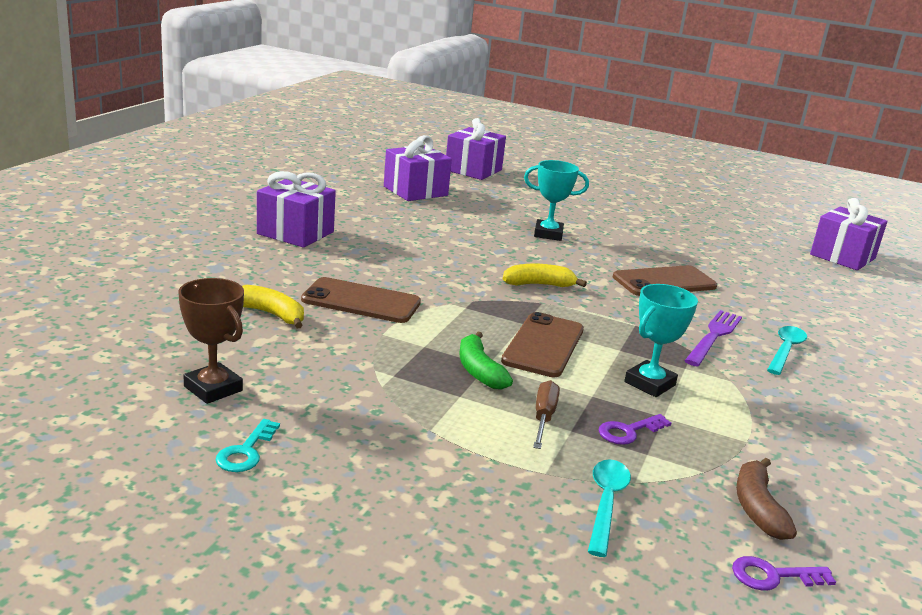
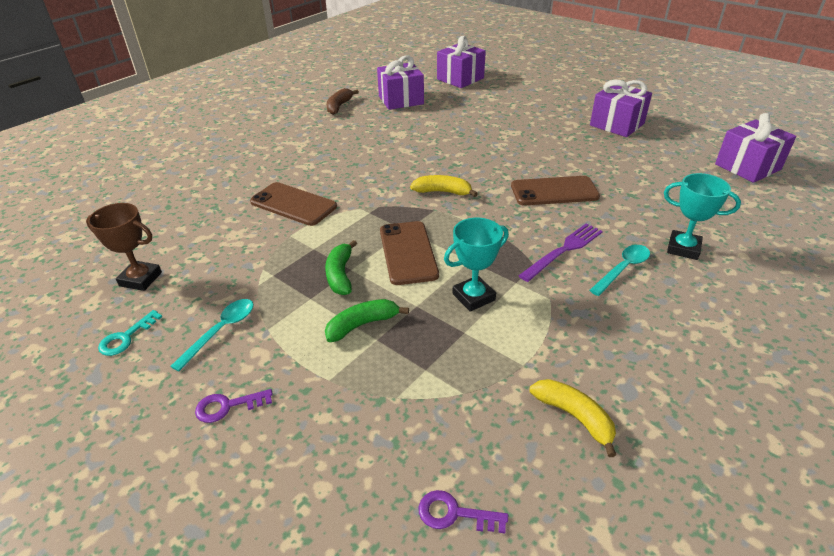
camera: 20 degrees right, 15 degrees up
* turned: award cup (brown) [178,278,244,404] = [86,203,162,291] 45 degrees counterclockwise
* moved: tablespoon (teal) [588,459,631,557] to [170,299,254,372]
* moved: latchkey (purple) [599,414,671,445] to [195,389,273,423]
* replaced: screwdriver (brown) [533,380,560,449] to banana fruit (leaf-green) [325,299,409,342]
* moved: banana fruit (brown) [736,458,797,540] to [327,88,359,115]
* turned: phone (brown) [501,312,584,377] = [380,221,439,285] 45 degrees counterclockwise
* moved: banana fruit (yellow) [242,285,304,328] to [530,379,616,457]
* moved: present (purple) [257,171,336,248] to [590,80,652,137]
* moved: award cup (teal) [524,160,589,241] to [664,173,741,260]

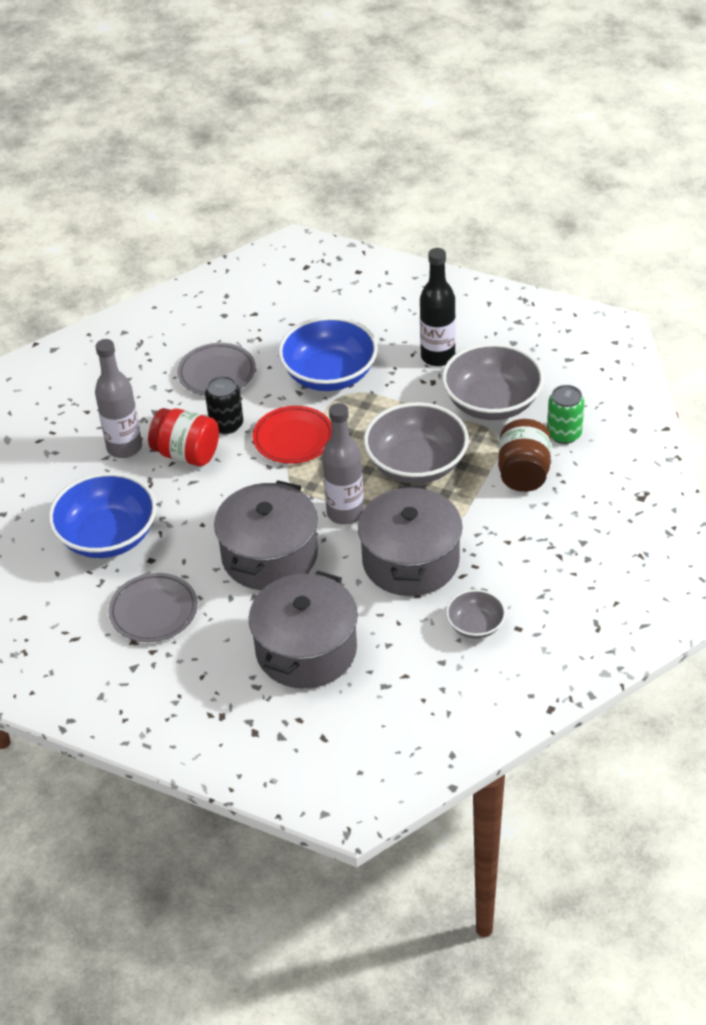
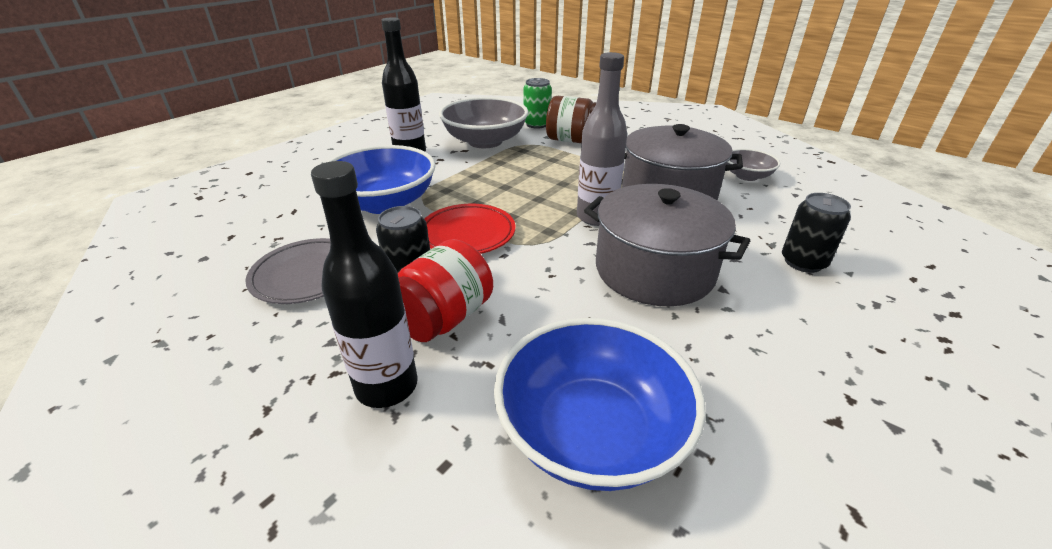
camera: 80 degrees left, 10 degrees down
* recoloured: flask (ash-grey) [95,339,142,458] to flask (ebony) [311,161,417,408]
* replaced: stockpot (ash-grey) [249,571,358,689] to can (ebony) [782,193,851,273]
* removed: dinner plate (ash-grey) [108,573,198,642]
* removed: serving bowl (ash-grey) [364,402,469,484]

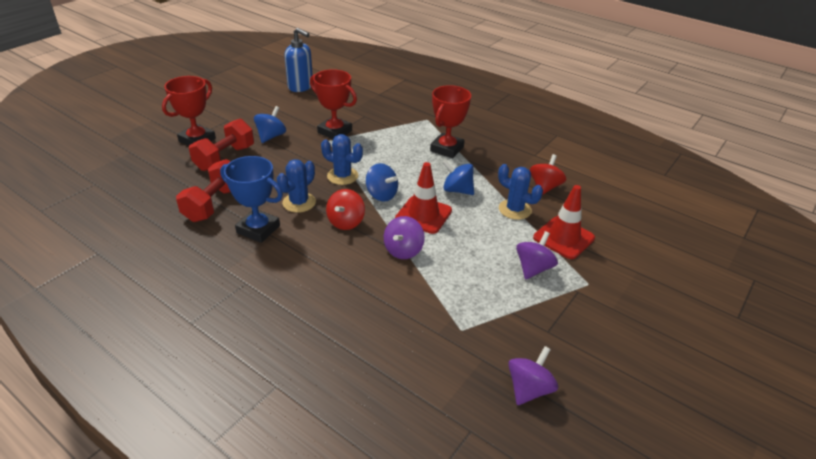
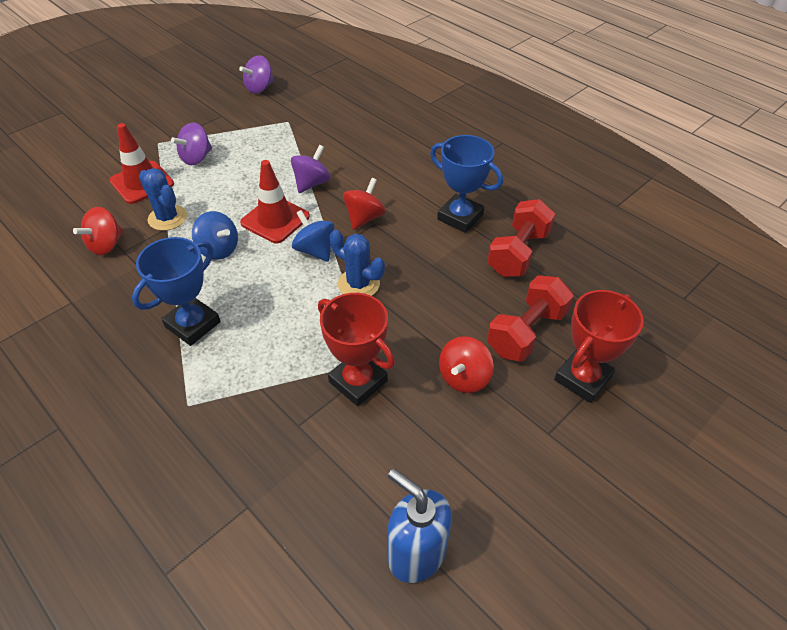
camera: 170 degrees left, 10 degrees up
* recoloured: award cup (red) [430,85,471,158] to award cup (cobalt) [132,237,221,346]
* recoloured: toy top (cobalt) [254,106,286,143] to toy top (red) [439,336,494,393]
* removed: prickly plant (cobalt) [277,159,316,213]

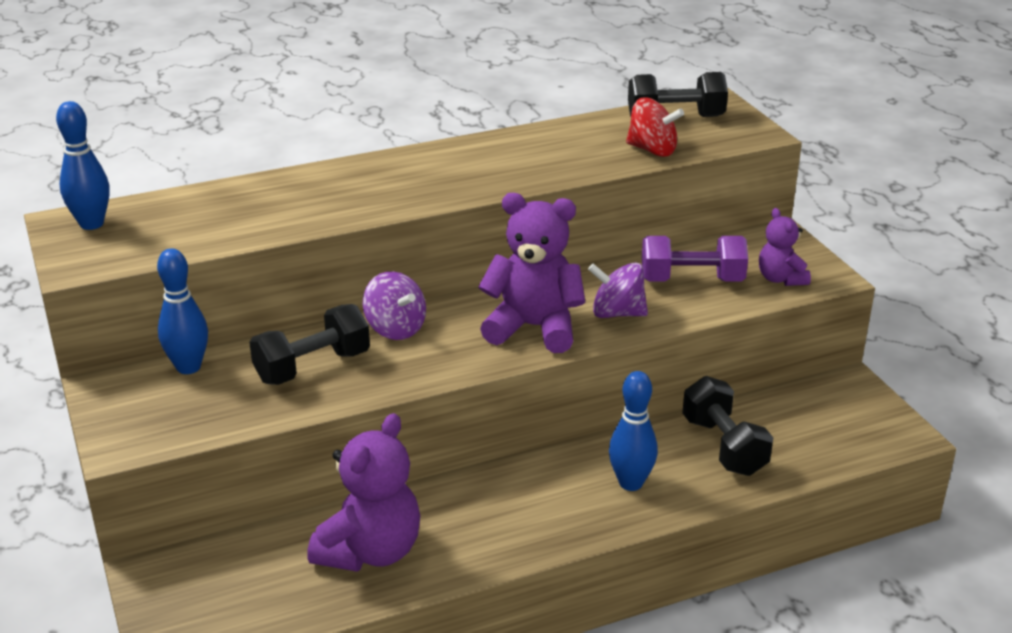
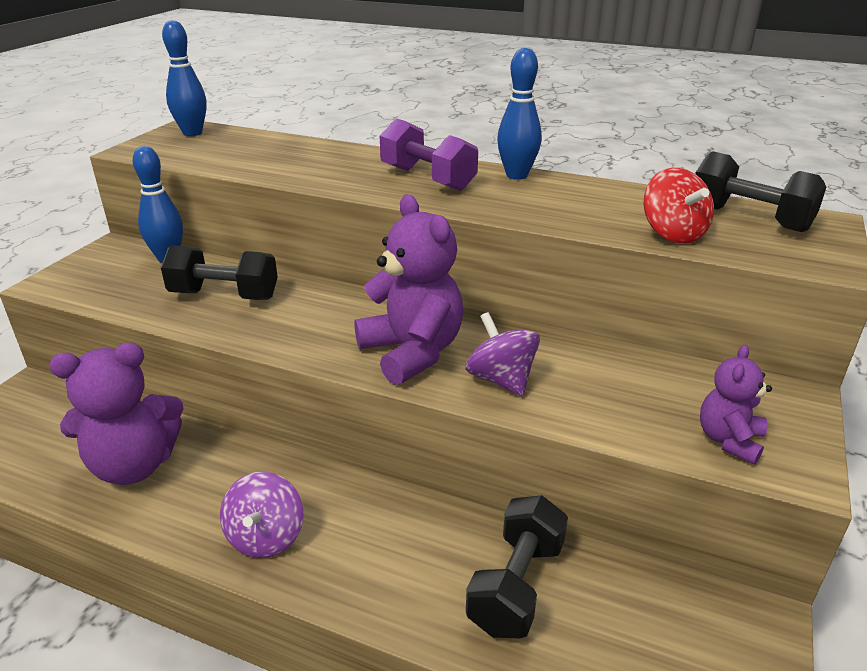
camera: 45 degrees right, 0 degrees up
* moved: toy top (purple) [363,271,426,340] to [220,472,304,558]
* moved: dumbbell (purple) [642,236,748,282] to [380,118,478,191]
* moved: bowling pin (cobalt) [609,371,658,491] to [497,48,542,180]

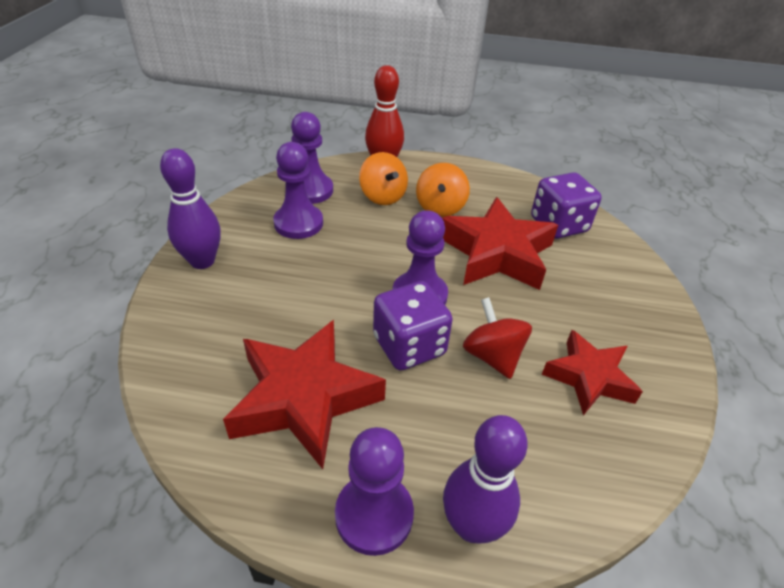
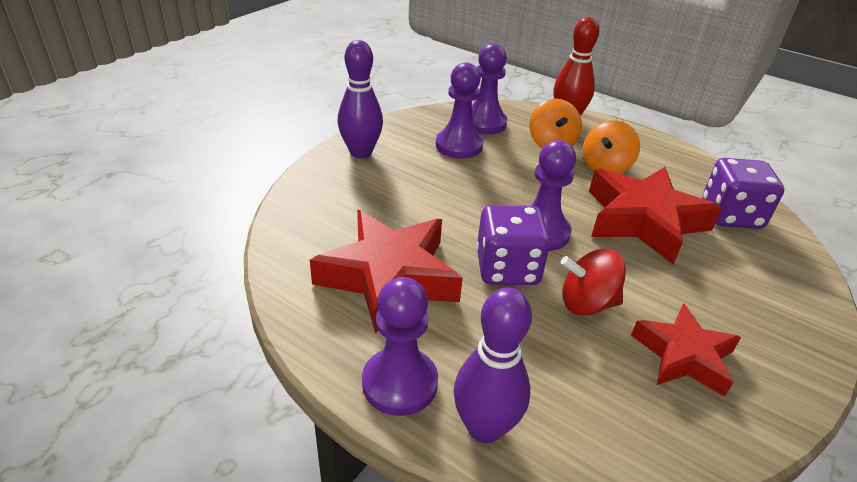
camera: 25 degrees right, 5 degrees down
* turned: toy top (red) [463,297,532,379] = [561,249,626,316] 90 degrees counterclockwise

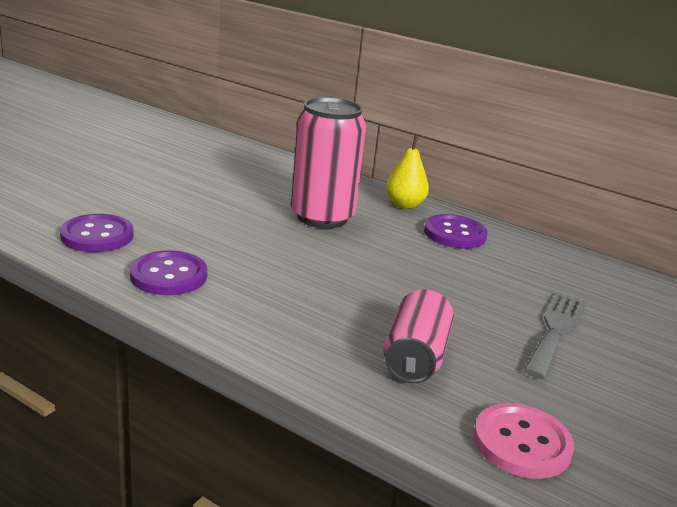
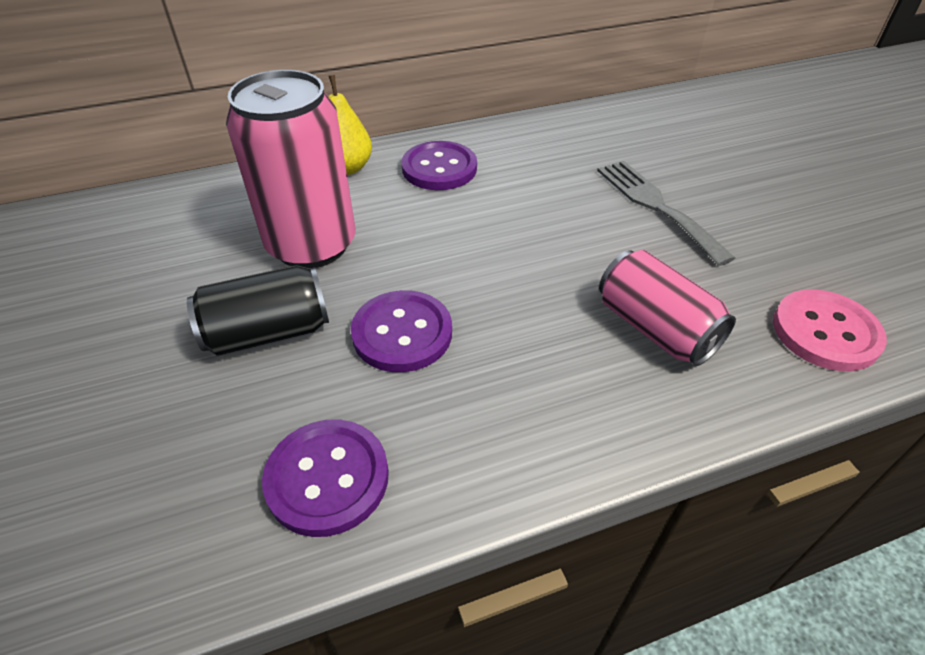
camera: 50 degrees left, 20 degrees up
* added: can (ebony) [187,265,329,356]
* moved: sewing button (purple) [60,214,133,252] to [351,290,452,372]

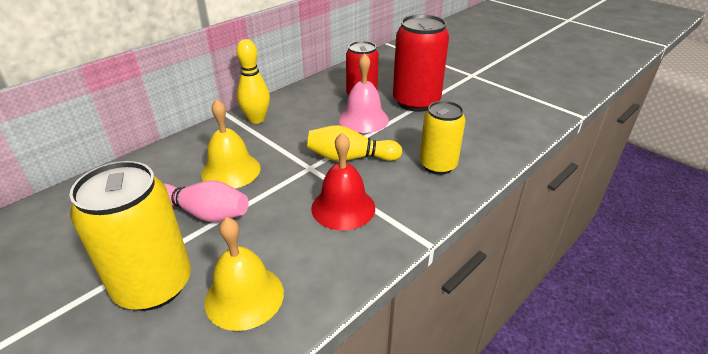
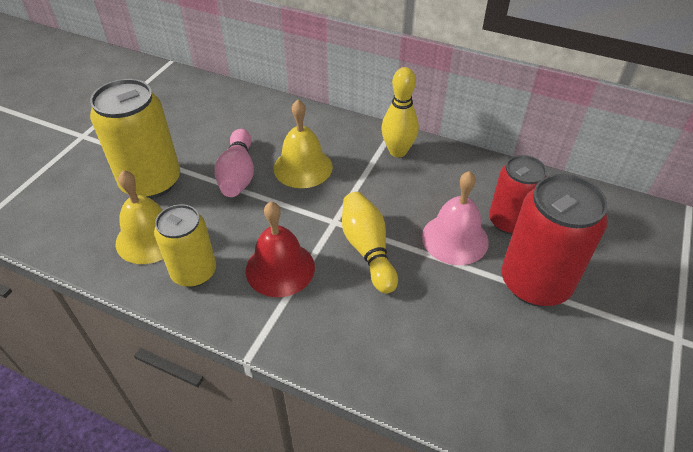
camera: 70 degrees right, 10 degrees up
* moved: can (yellow) [420,101,466,175] to [154,204,216,287]

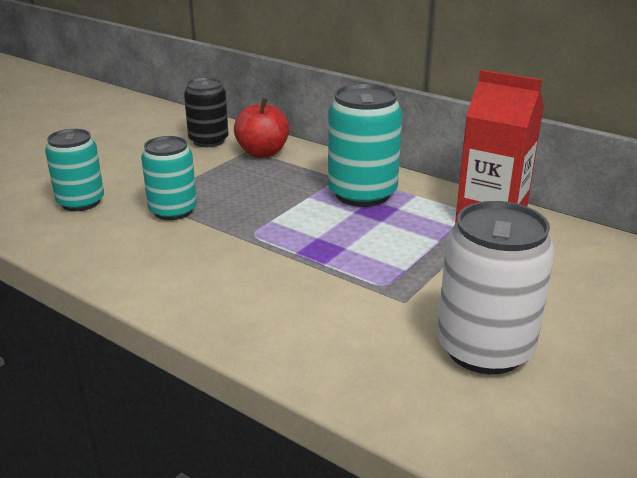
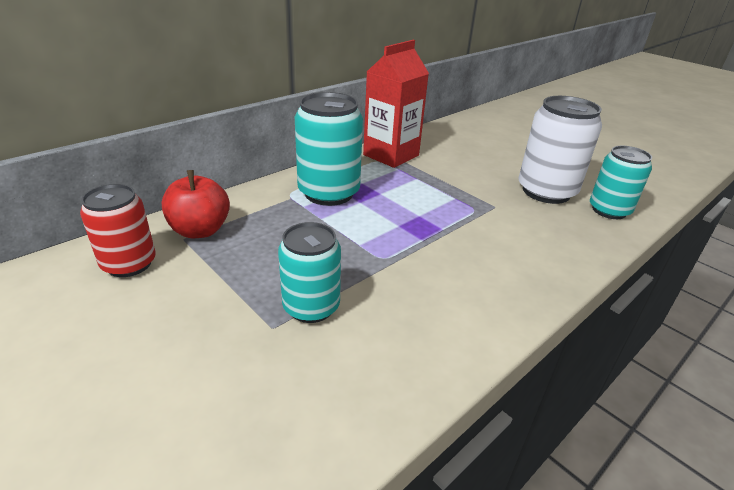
camera: 80 degrees left, 5 degrees up
* recoloured: can (ebony) [184,77,228,147] to can (red) [80,184,156,277]
* moved: can (teal) [45,129,104,211] to [590,146,652,219]

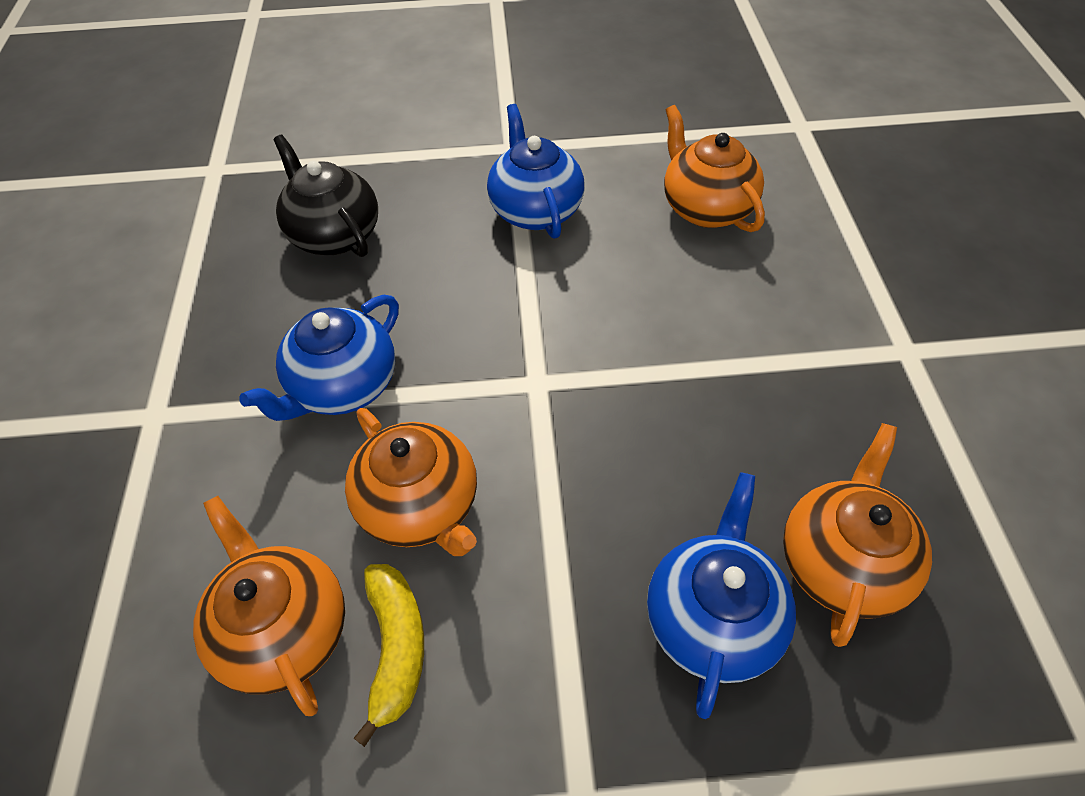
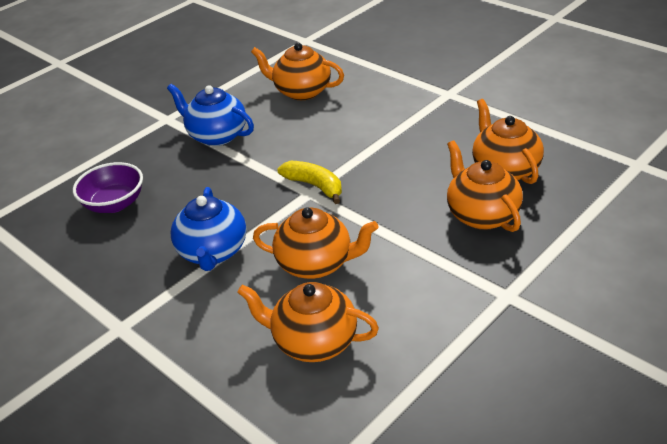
camera: 40 degrees left, 15 degrees down
* replaced: china teapot (ebony) [273,135,378,257] to serving bowl (purple) [73,162,143,213]
* moved: banana fruit (yellow) [354,564,424,747] to [277,161,342,204]
* recoloured: china teapot (cobalt) [647,473,796,719] to china teapot (bright orange) [447,140,523,232]

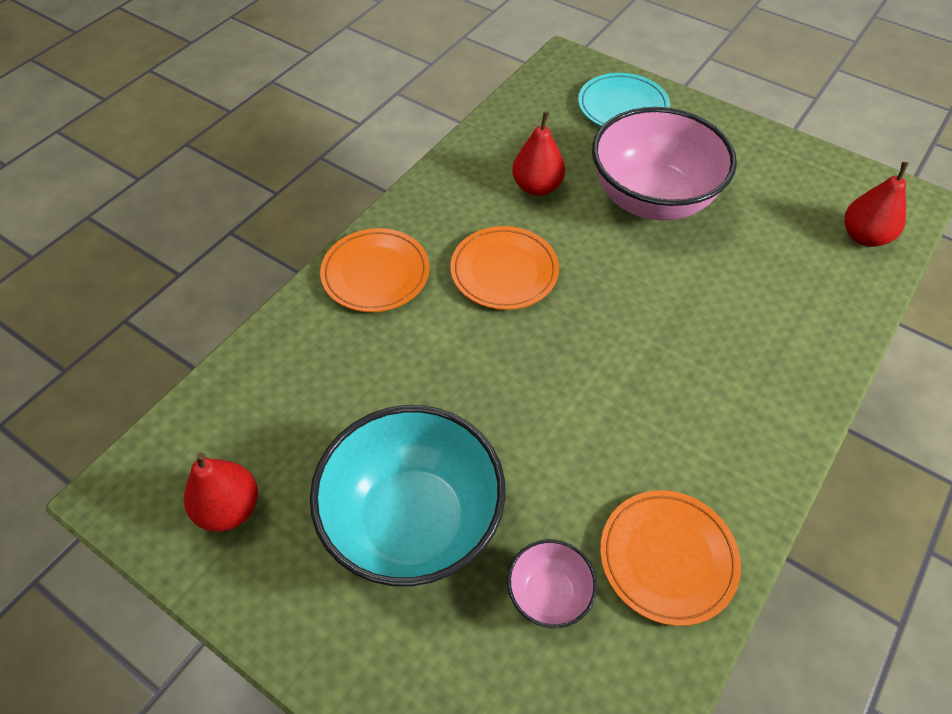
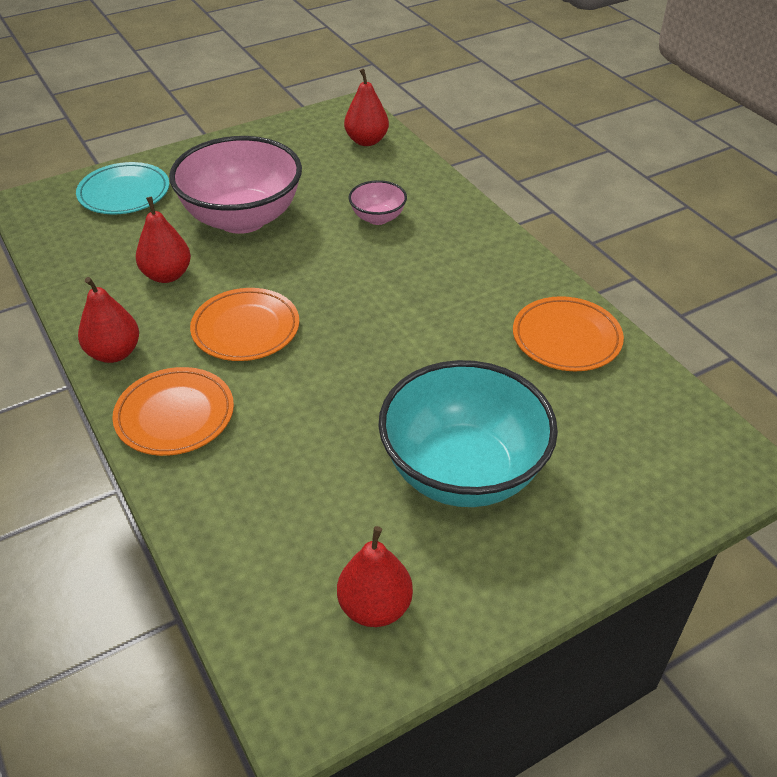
camera: 65 degrees left, 10 degrees down
* added: pear fruit (red) [78,277,139,363]
* moved: serving bowl (rose-pink) [507,539,597,628] to [349,180,407,225]

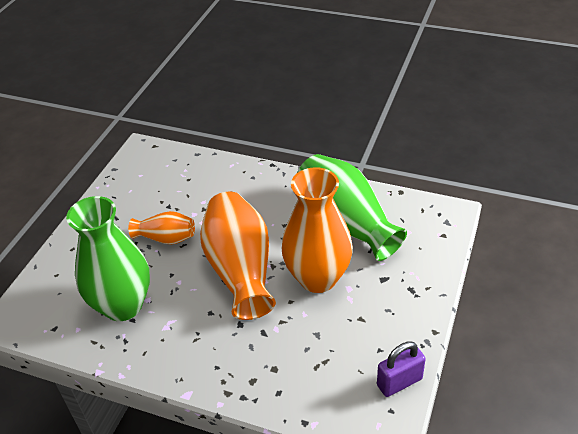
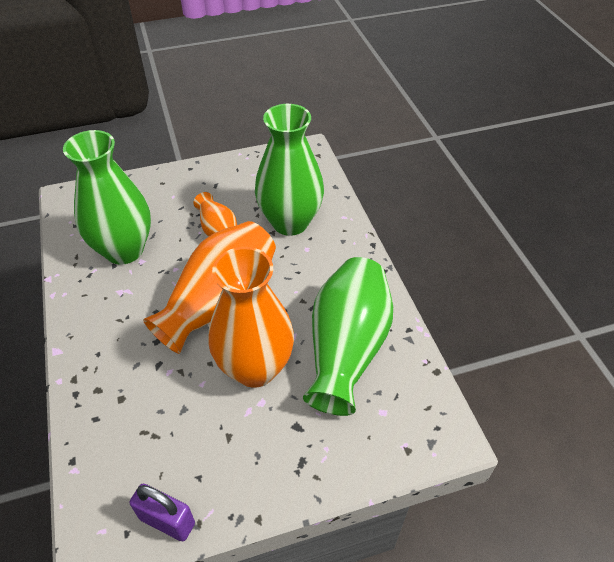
camera: 50 degrees right, 5 degrees up
* added: tall vase (leaf-green) [255,104,324,236]

